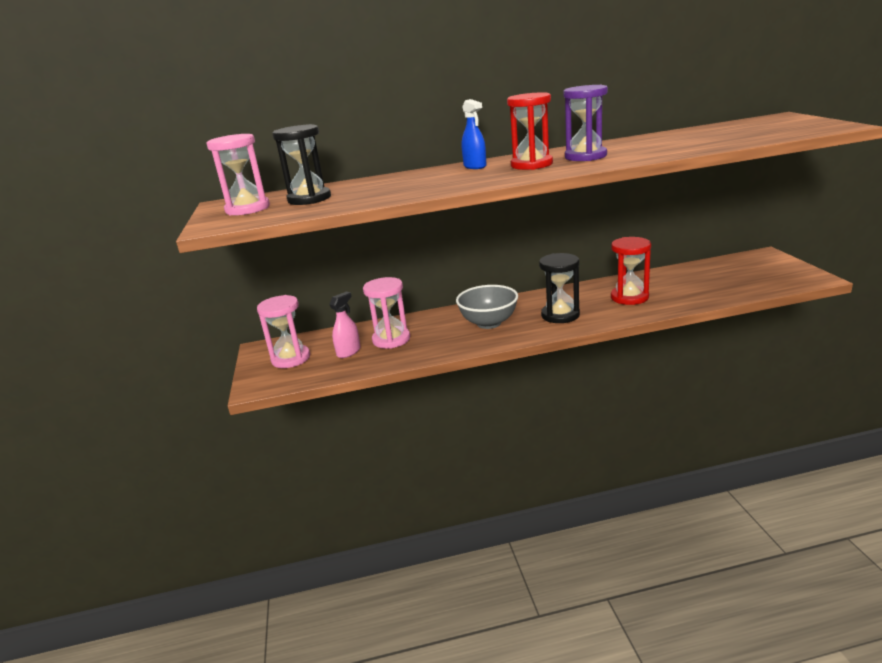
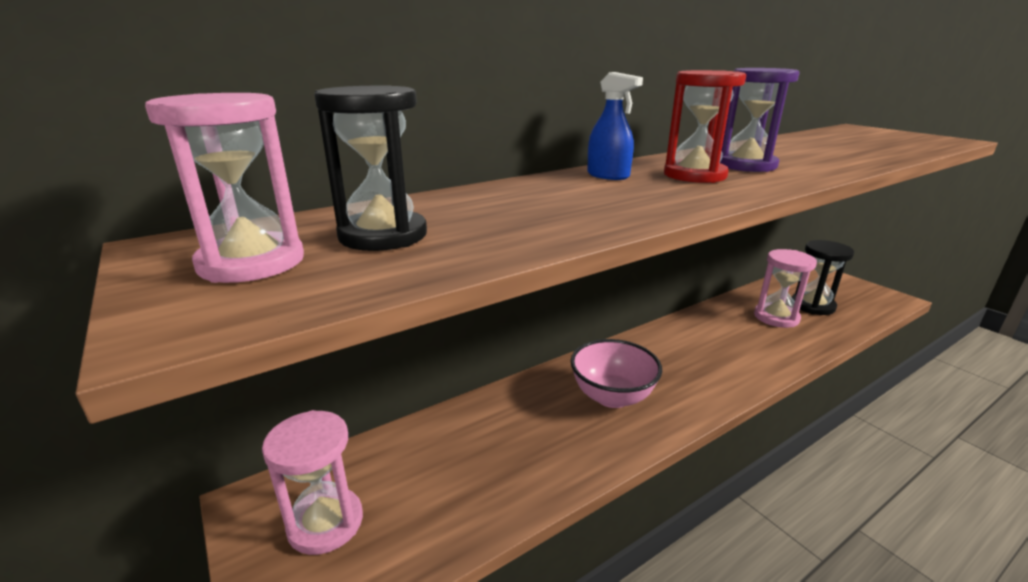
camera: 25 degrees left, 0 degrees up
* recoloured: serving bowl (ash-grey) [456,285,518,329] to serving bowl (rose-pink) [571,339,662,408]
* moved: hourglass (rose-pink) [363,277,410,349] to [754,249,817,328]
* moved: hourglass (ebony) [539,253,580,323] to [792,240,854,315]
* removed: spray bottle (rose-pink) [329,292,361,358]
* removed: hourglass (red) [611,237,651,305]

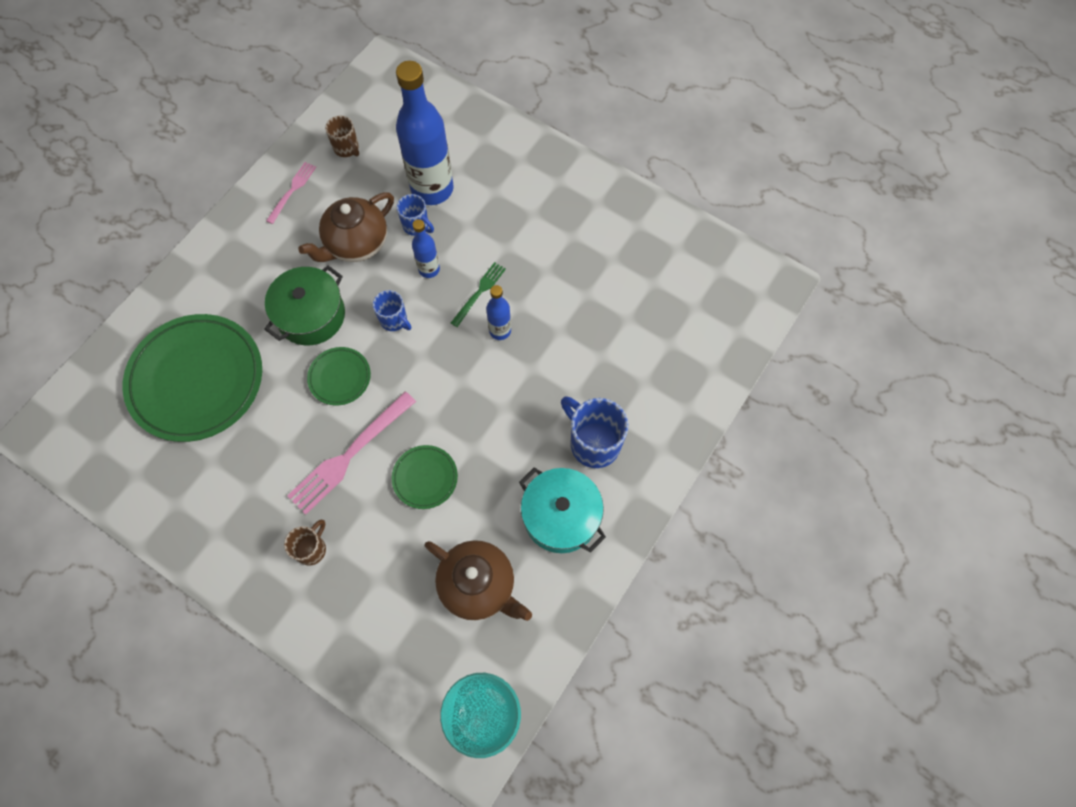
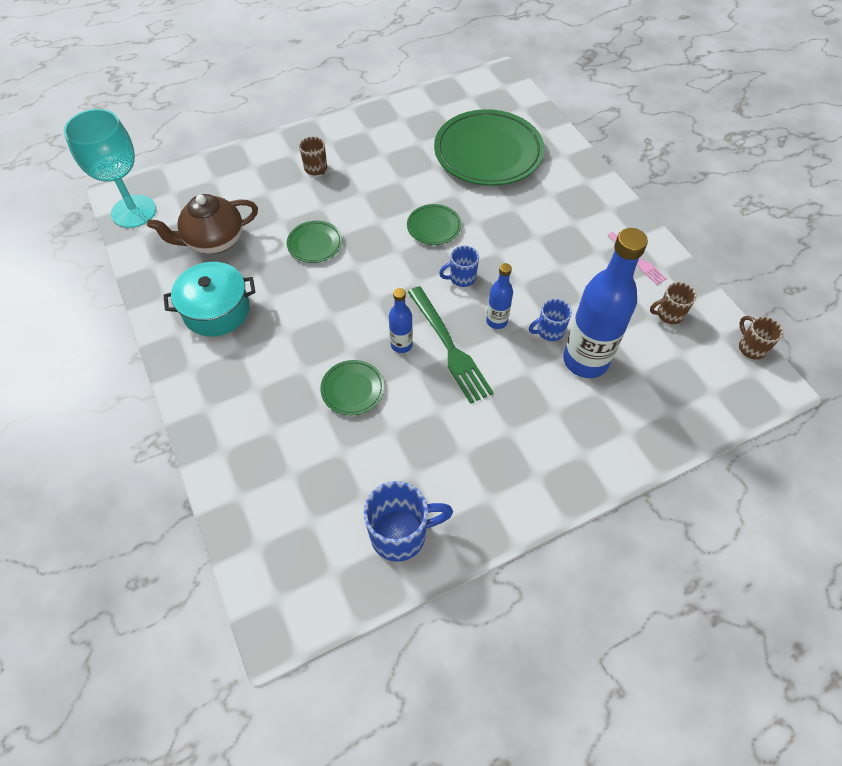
camera: 120 degrees right, 10 degrees down
* added: dinner plate (leaf-green) [320,360,384,415]
* moved: tea mug (cobalt) [561,396,628,468] to [363,481,453,562]
* resized: table fork (leaf-green) [451,262,506,327] = [408,286,494,404] x1.79
* added: tea mug (brown) [739,316,783,360]
* removed: stockpot (leaf-green) [264,265,345,345]
* removed: table fork (rose-pink) [287,392,416,515]
* removed: china teapot (brown) [298,192,394,262]

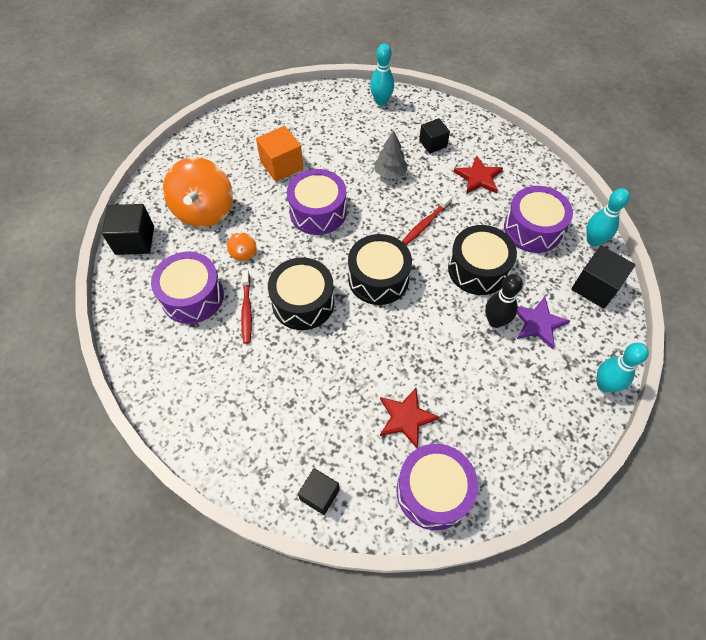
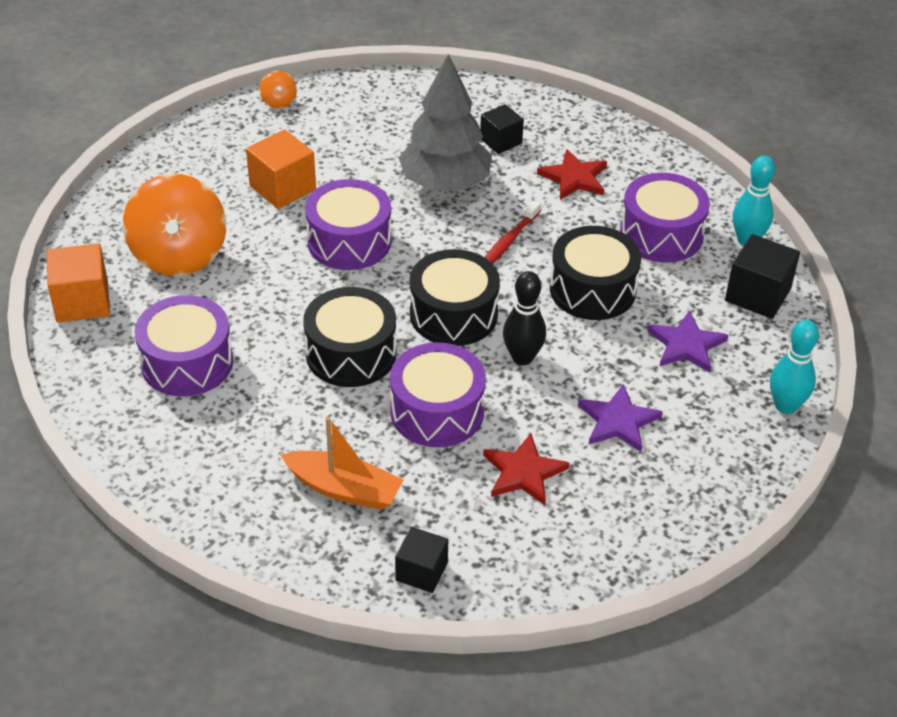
camera: 10 degrees left, 15 degrees down
* recoloured: solid cube (ebony) [102,204,154,255] to solid cube (bright orange) [47,243,110,323]
* moved: toy top (bright orange) [227,232,257,261] to [259,71,297,109]
* added: sailboat (bright orange) [281,417,403,510]
* moved: toy drum (purple) [397,444,478,530] to [390,342,486,447]
* resized: tree (ash-grey) [374,131,408,179] = [399,54,492,191] x1.88
* moved: bowling pin (ebony) [485,274,523,328] to [503,271,546,365]
* added: star (purple) [578,384,663,452]
* removed: tooth brush (red) [241,270,252,344]
* removed: bowling pin (teal) [370,44,394,106]

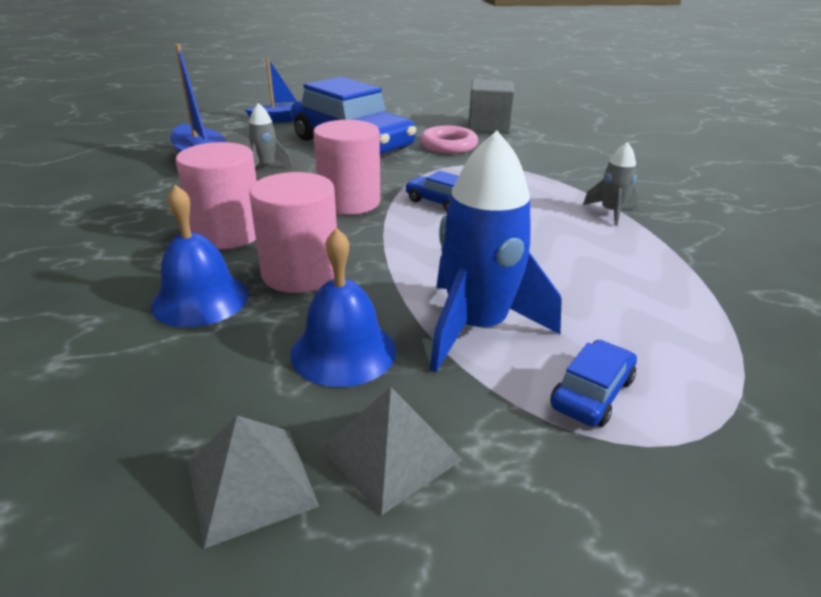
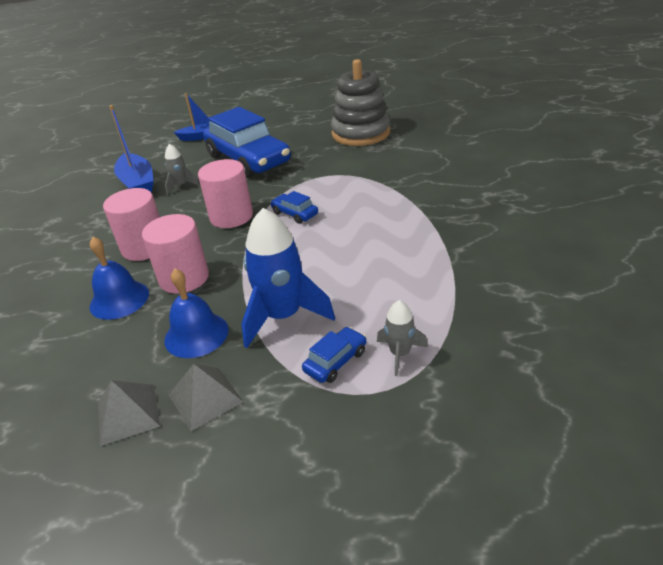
camera: 10 degrees right, 5 degrees up
* replaced: solid cube (ash-grey) [468,79,514,134] to stacking toy (ash-grey) [331,59,390,146]
* moved: spaceship (ash-grey) [583,142,638,226] to [377,300,428,376]
* removed: ring (rose-pink) [420,126,478,154]

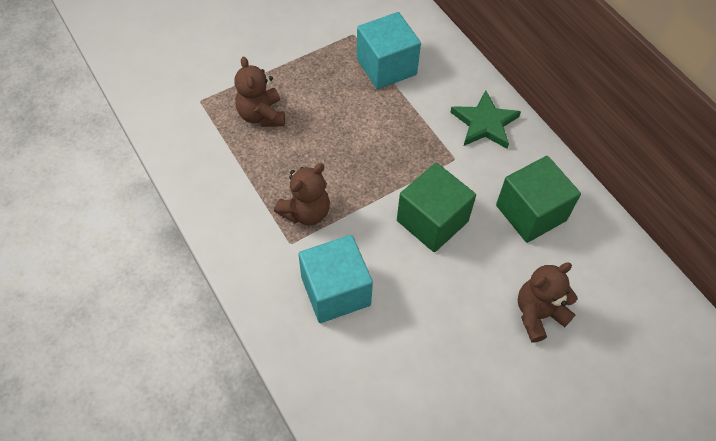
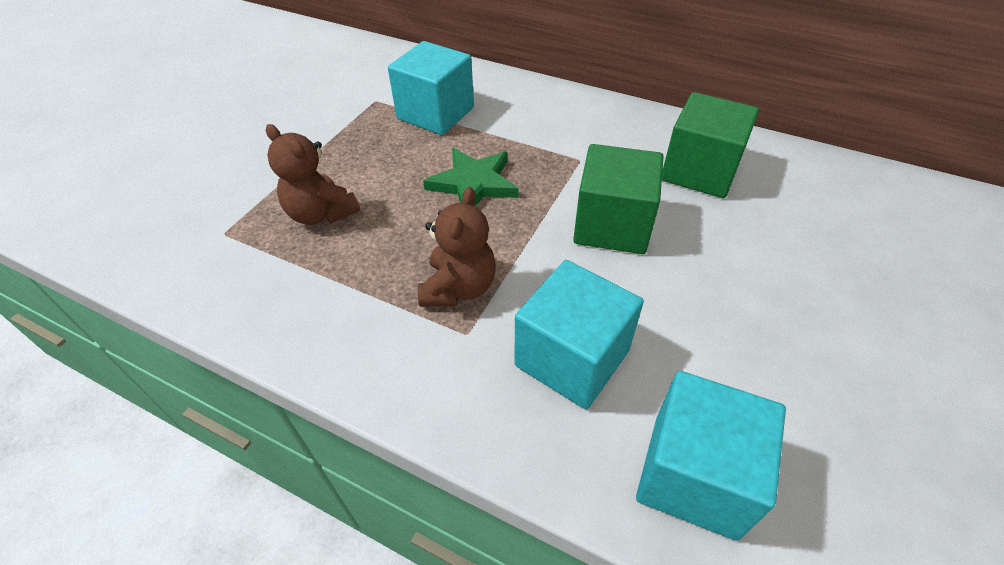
camera: 30 degrees left, 10 degrees down
* moved: star (leaf-green) [450,90,521,149] to [423,148,519,206]
* added: solid cube (teal) [636,371,786,541]
* removed: teddy bear (brown) [518,262,578,343]

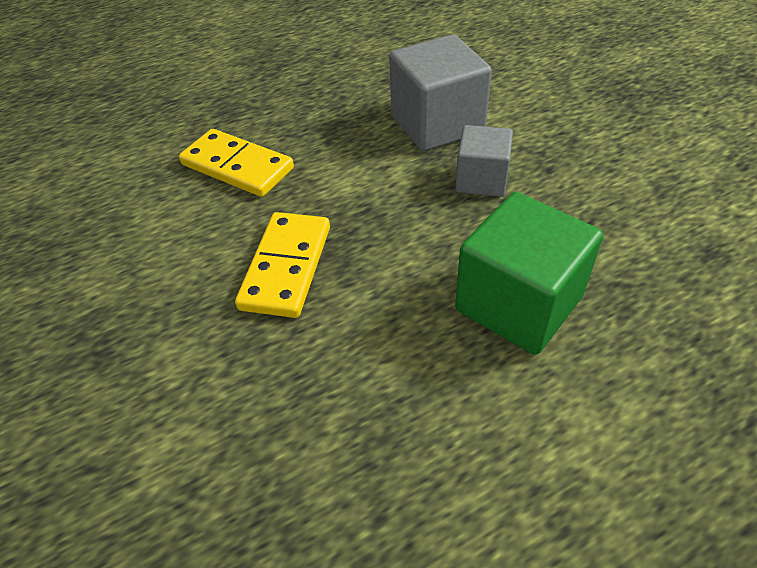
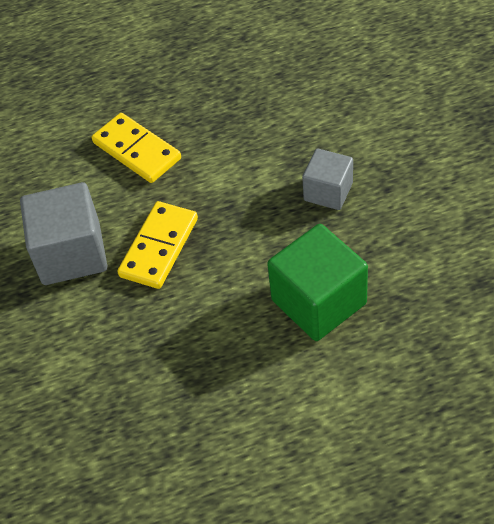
camera: 15 degrees right, 5 degrees up
* moved: solid cube (ash-grey) [389,34,492,151] to [20,182,107,285]

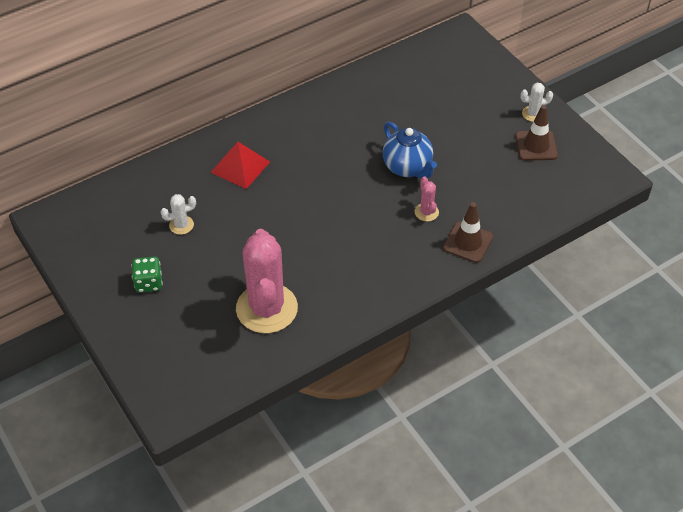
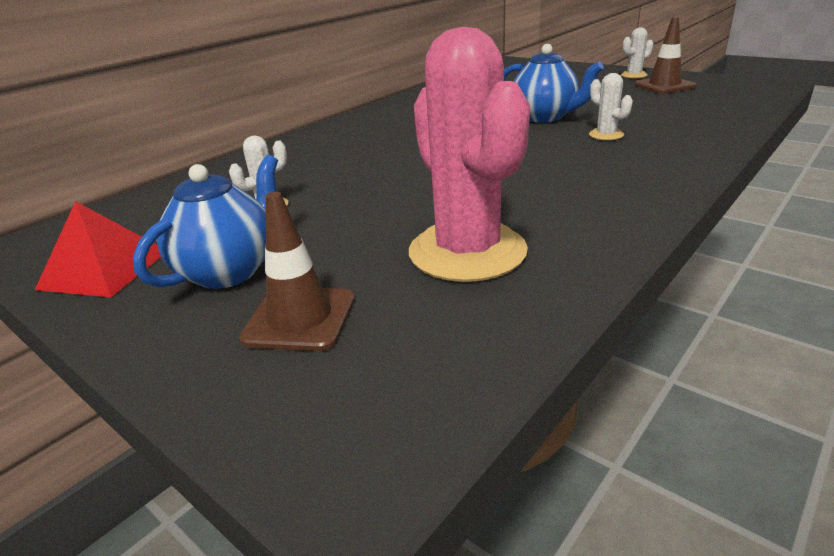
camera: 15 degrees left, 20 degrees down
* moved: solid pyramid (red) [210,142,270,189] to [35,201,161,297]
* replaced: game die (leaf-green) [132,256,163,293] to china teapot (cobalt) [133,155,278,289]
* moved: safety cone (brown) [443,202,493,263] to [239,192,355,351]
* recoloured: prickly plant (rose-pink) [415,176,439,221] to prickly plant (snow-white) [589,73,633,140]

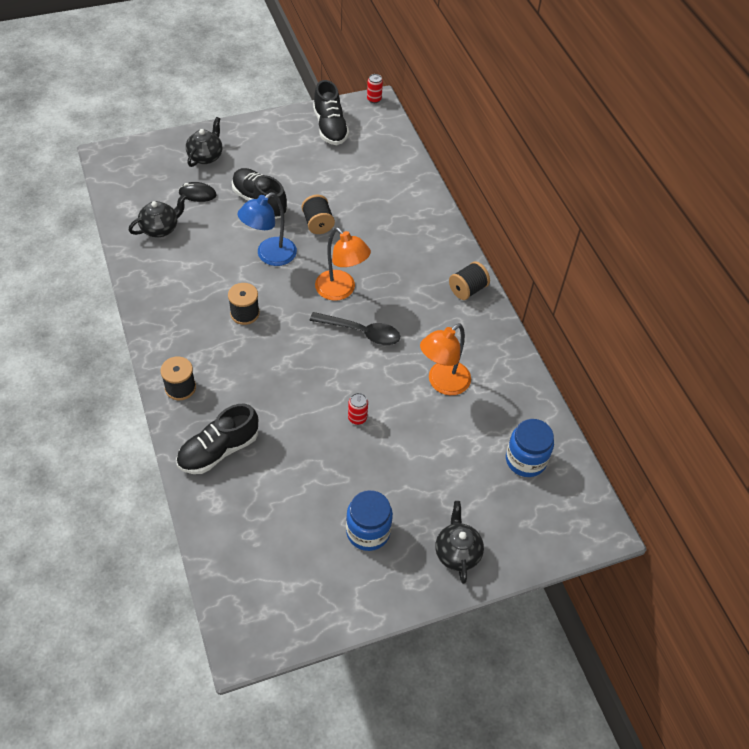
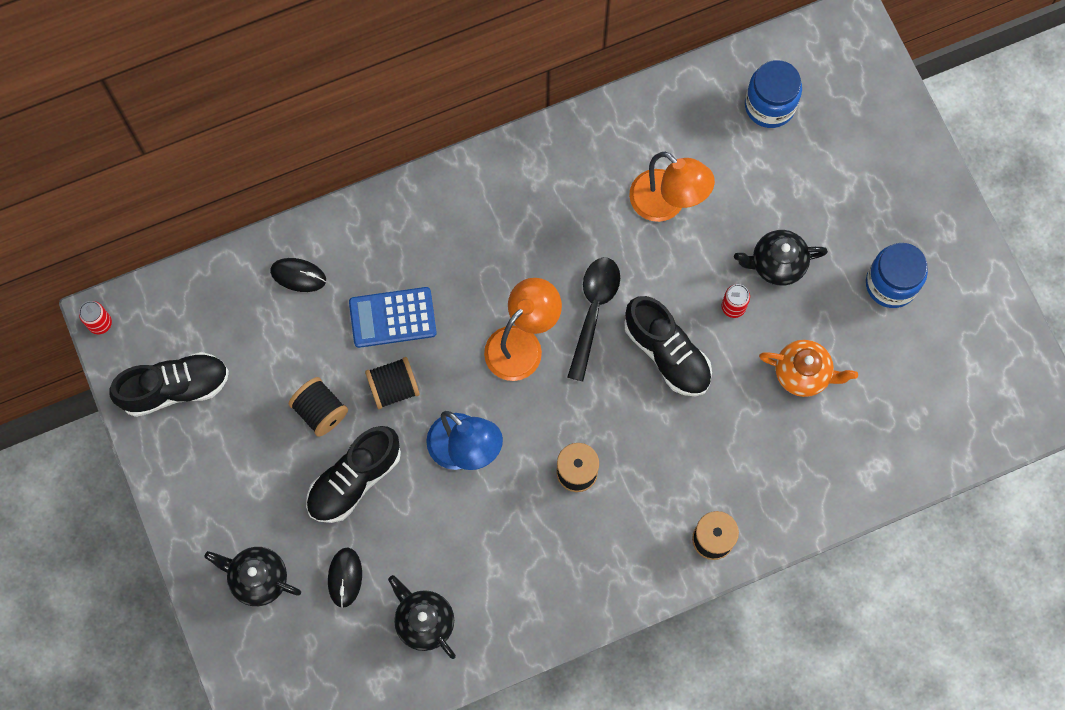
camera: 90 degrees left, 20 degrees up
* added: computer mouse (ebony) [270,258,326,292]
* moved: reel of thread (ebony) [449,261,490,300] to [289,377,348,437]
* added: calculator (cobalt) [349,287,437,348]
* moved: shoe (ebony) [176,404,258,474] to [624,296,712,396]
* moved: china teapot (ebony) [435,501,484,584] to [734,230,828,286]
* added: china teapot (bright orange) [759,340,858,397]

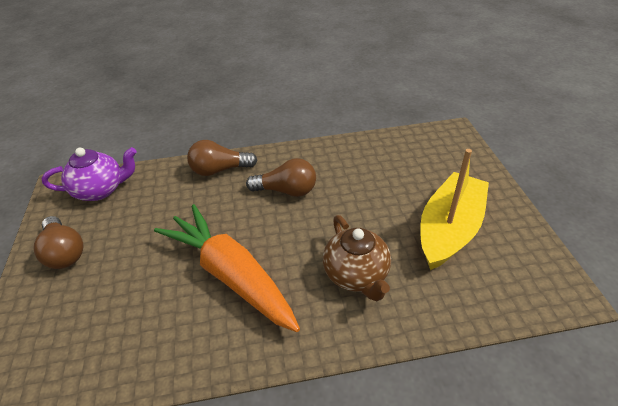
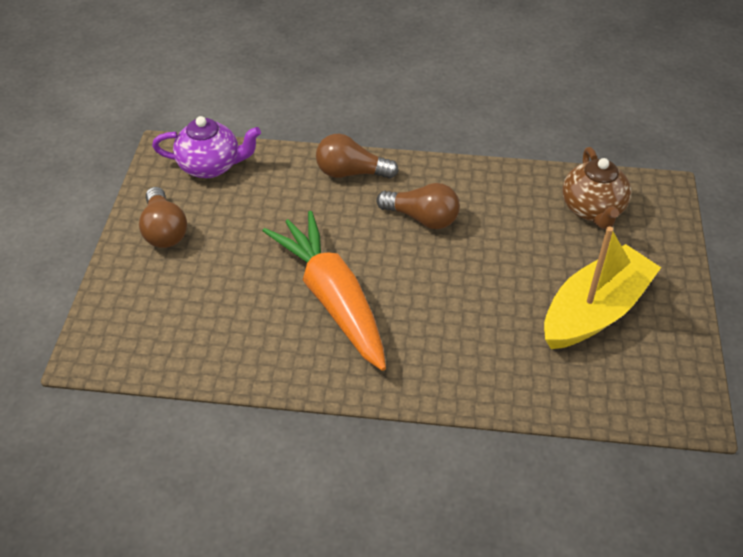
camera: 15 degrees right, 5 degrees up
* moved: china teapot (brown) [323,215,391,301] to [562,147,631,229]

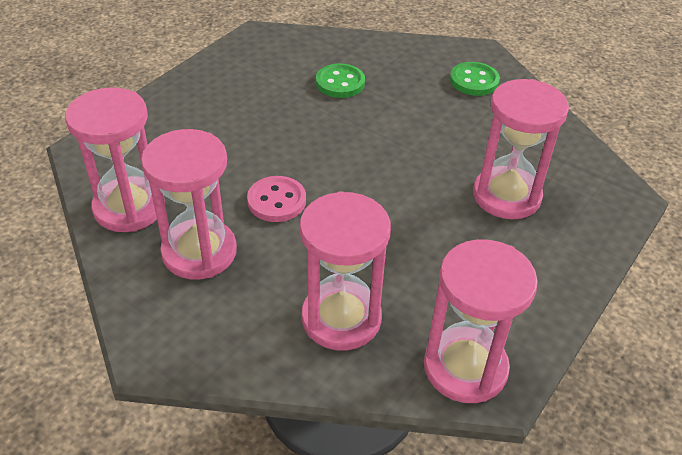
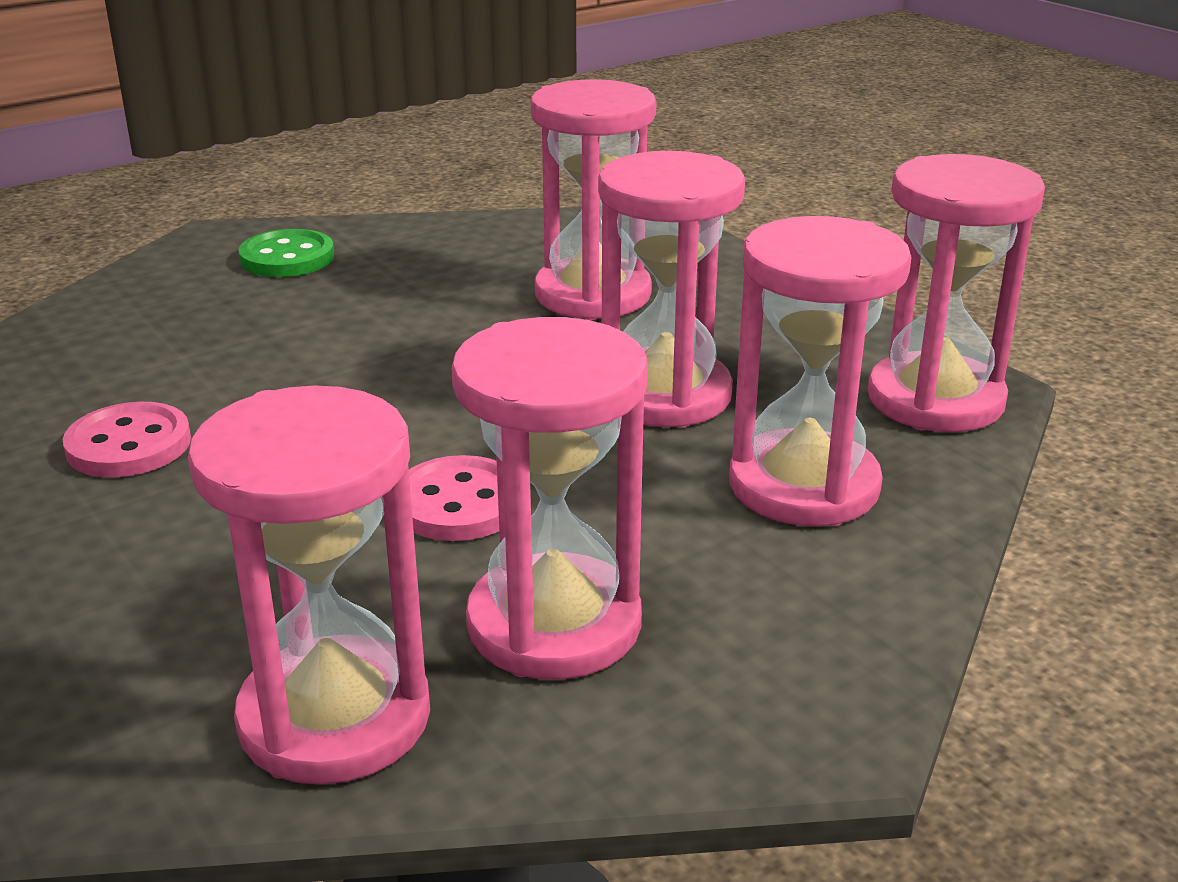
camera: 70 degrees left, 15 degrees down
* added: sewing button (rose-pink) [63,402,191,477]
* added: hourglass (rose-pink) [598,151,745,428]
* removed: sewing button (leaf-green) [316,63,365,98]

